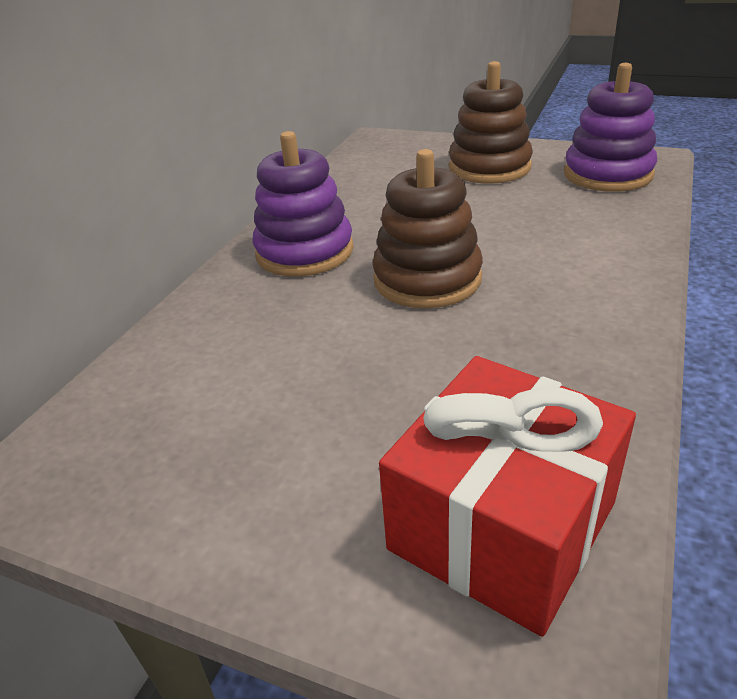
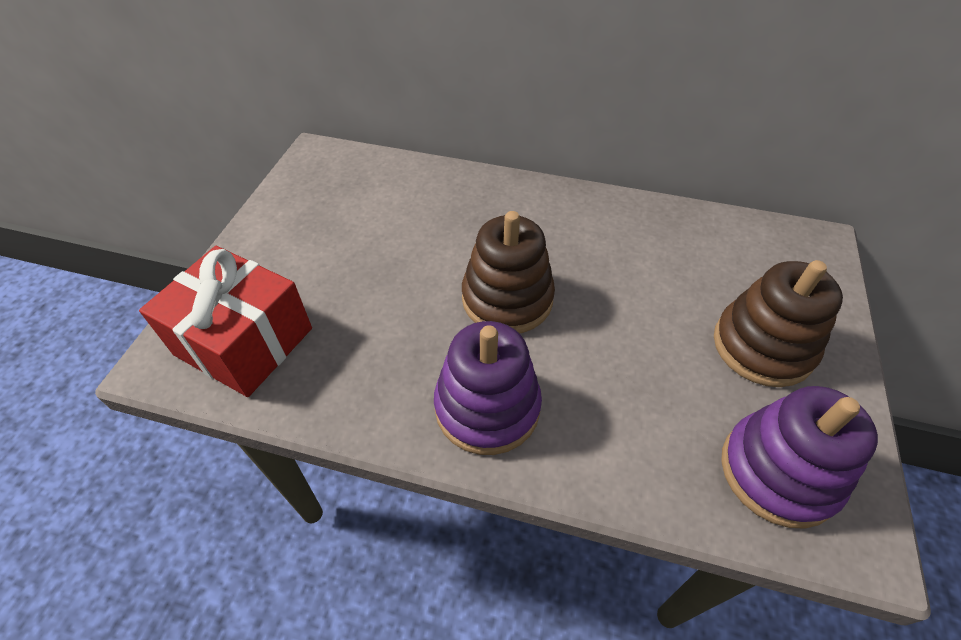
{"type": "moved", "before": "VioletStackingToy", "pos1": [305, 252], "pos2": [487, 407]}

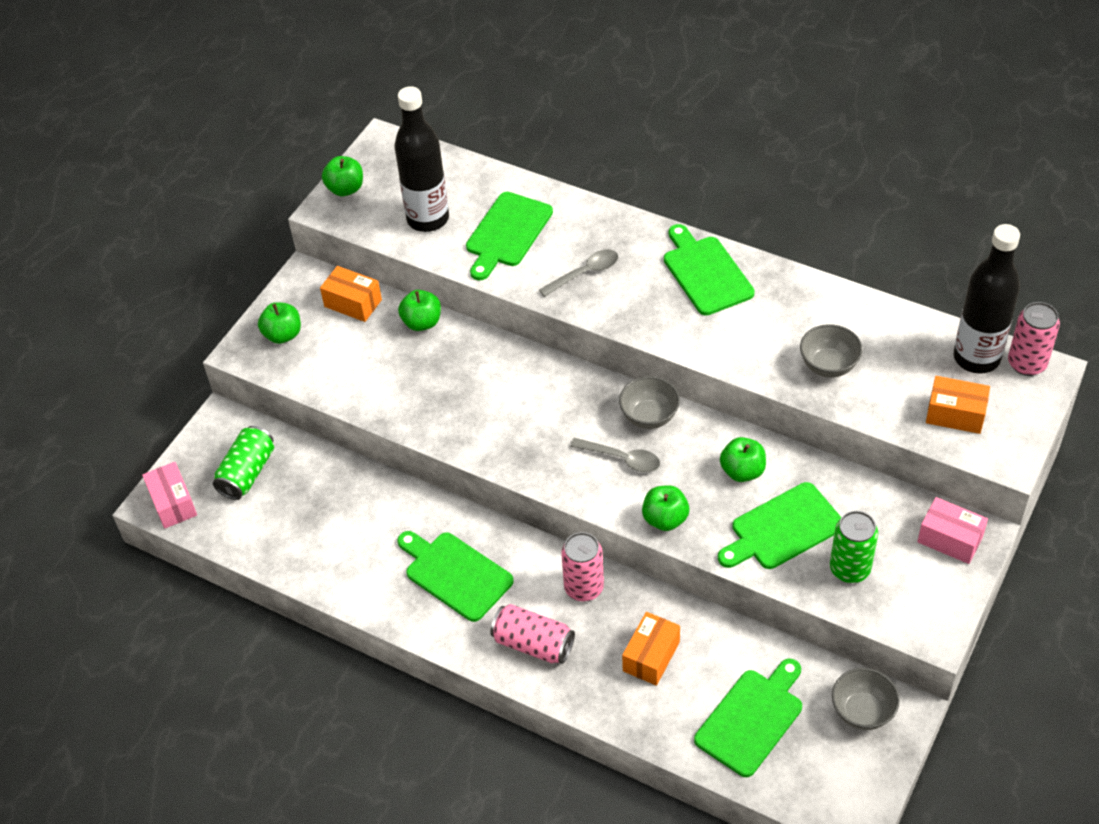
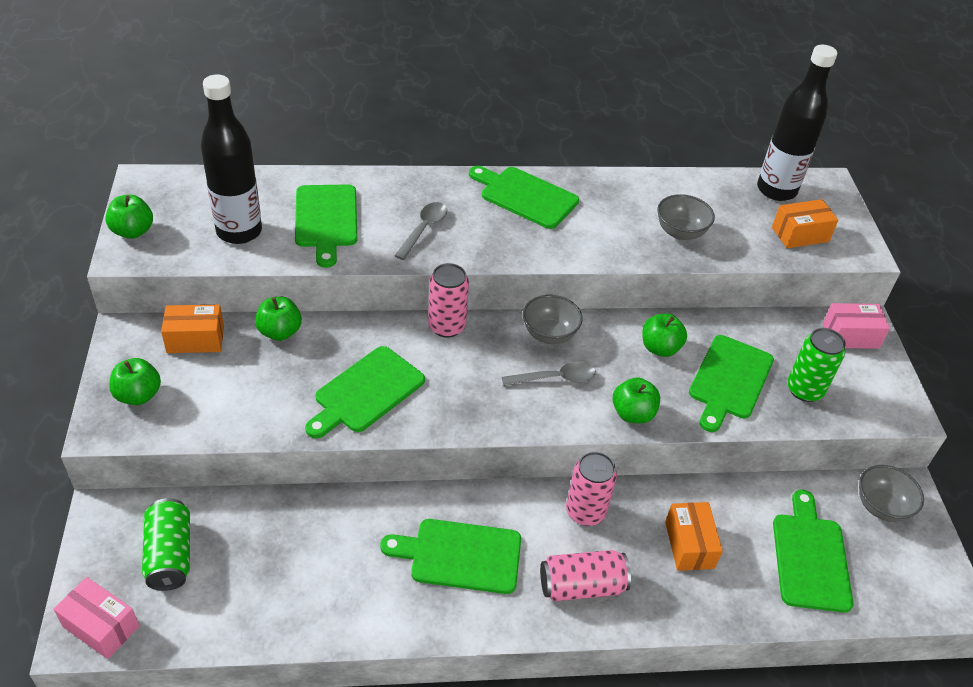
{"type": "moved", "before": "PinkSodaCan", "pos1": [1026, 363], "pos2": [446, 326]}
{"type": "added", "after": "LeafGreenCuttingBoard", "pos2": [366, 392]}

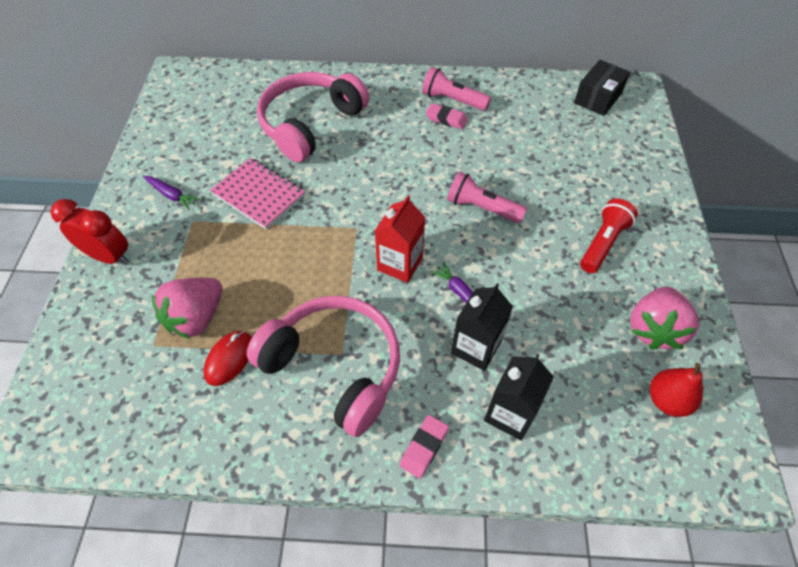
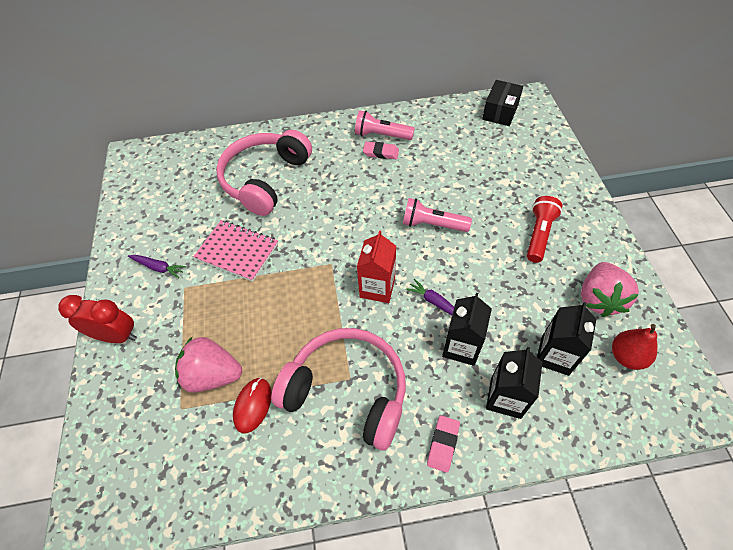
{"type": "turned", "before": "PinkStrawberry", "pos1": [196, 318], "pos2": [213, 375], "turn": 75}
{"type": "added", "after": "BlackMilkCarton", "pos2": [555, 355]}

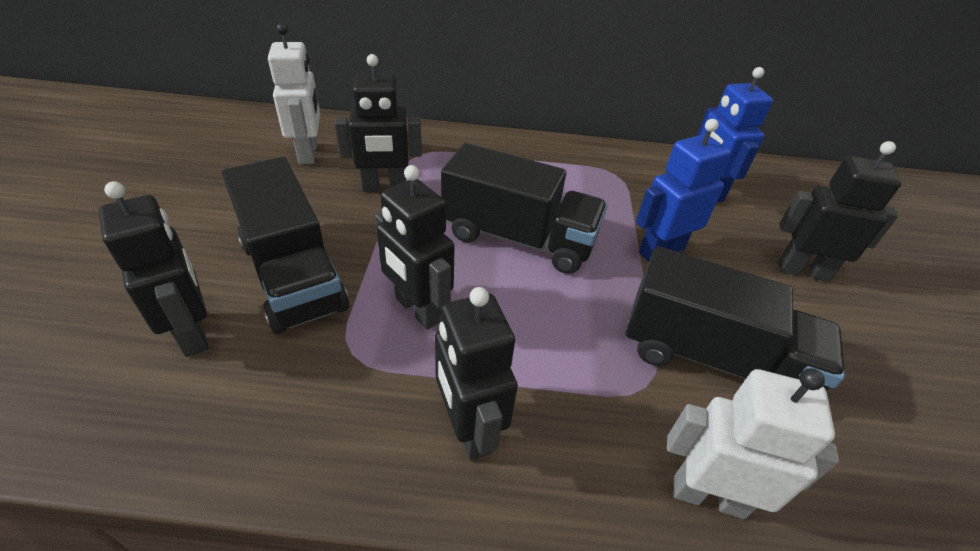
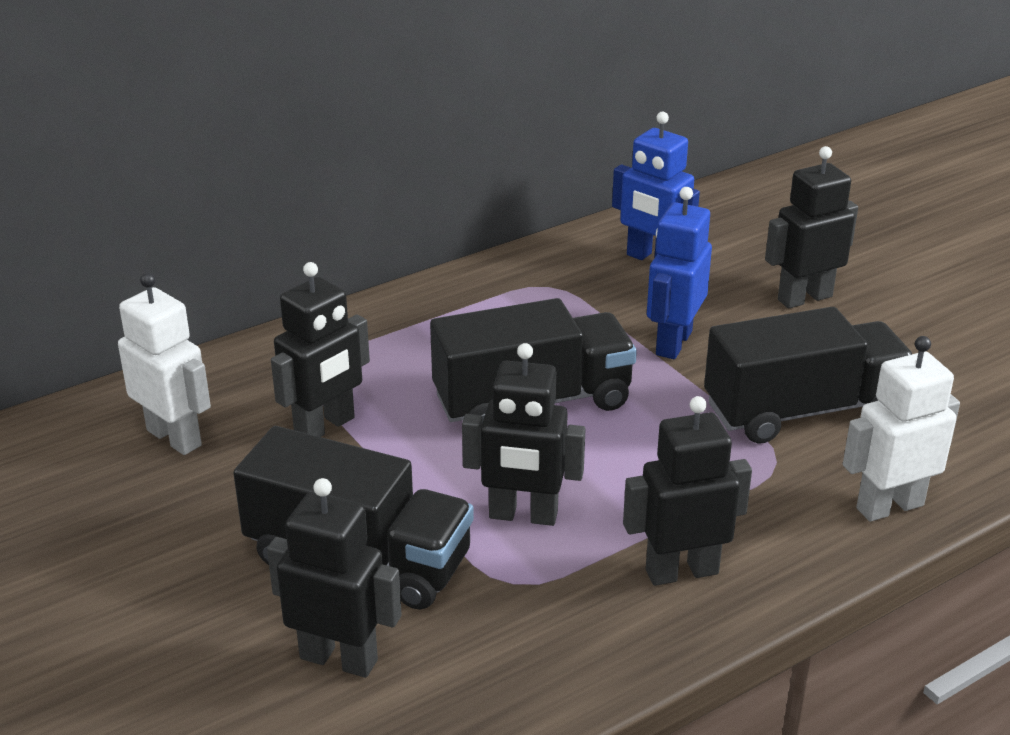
{"type": "turned", "before": "BlackToyRobot", "pos1": [469, 428], "pos2": [681, 571], "turn": 135}

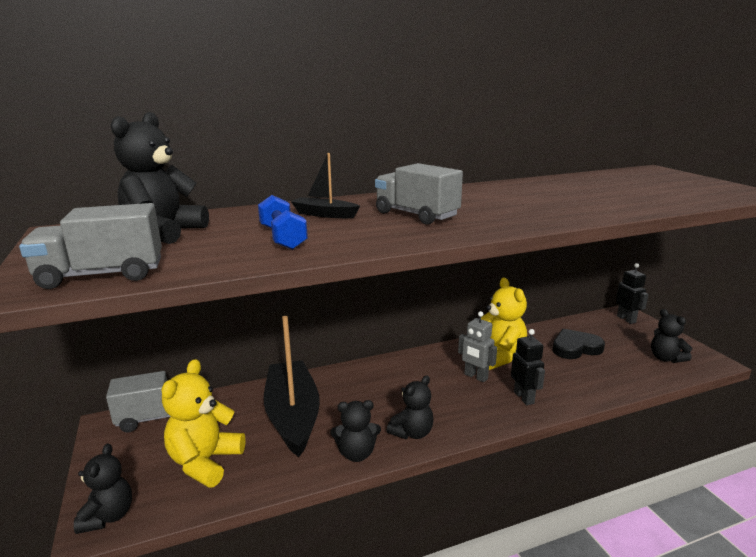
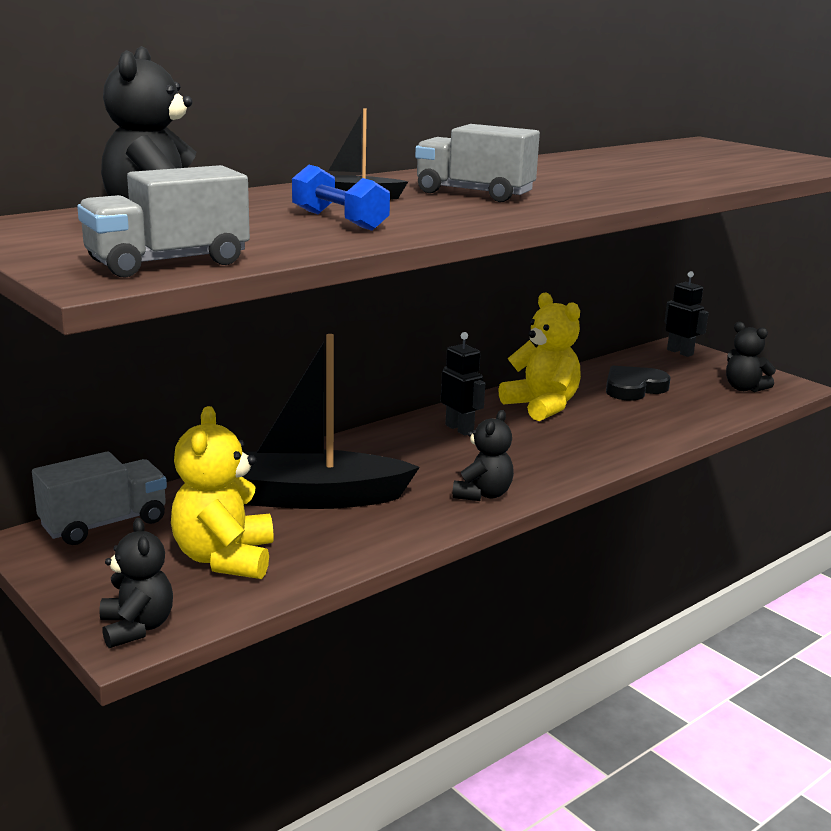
{"type": "removed", "before": "GrayToyRobot", "pos1": [475, 377]}
{"type": "turned", "before": "BlackToyBoat", "pos1": [293, 415], "pos2": [308, 497], "turn": -60}
{"type": "moved", "before": "BlackToyRobot", "pos1": [524, 397], "pos2": [459, 429]}
{"type": "removed", "before": "BlackTeddyBear", "pos1": [356, 453]}

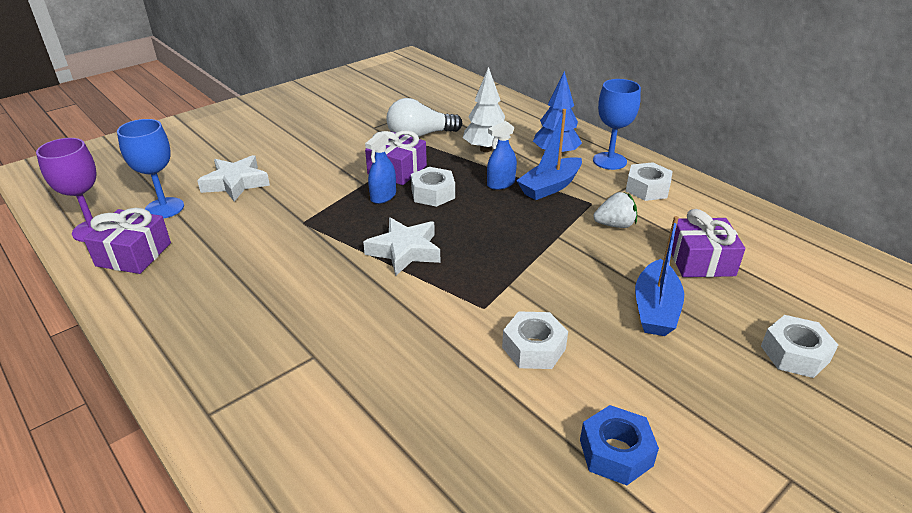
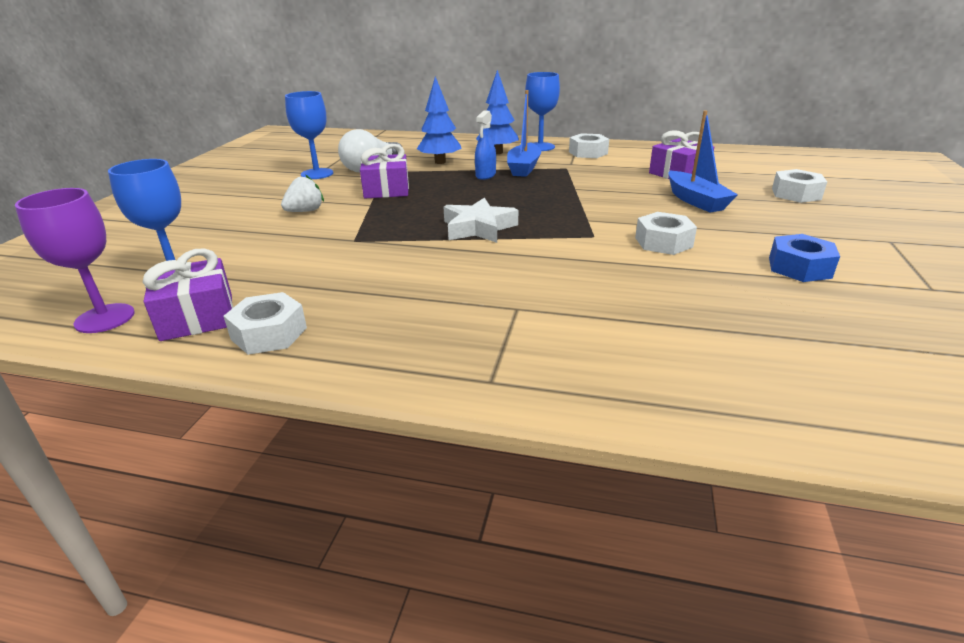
{"type": "recoloured", "before": "SnowWhiteToyTree", "after": "RoyalBlueToyTree", "pos1": [485, 149], "pos2": [440, 162]}
{"type": "removed", "before": "RoyalBlueSprayCleaner", "pos1": [383, 196]}
{"type": "removed", "before": "SnowWhiteStarShape", "pos1": [236, 183]}
{"type": "moved", "before": "SnowWhiteNut", "pos1": [433, 193], "pos2": [269, 333]}
{"type": "moved", "before": "SnowWhiteStrawberry", "pos1": [615, 225], "pos2": [305, 211]}
{"type": "added", "after": "RoyalBlueGoblet", "pos2": [317, 174]}

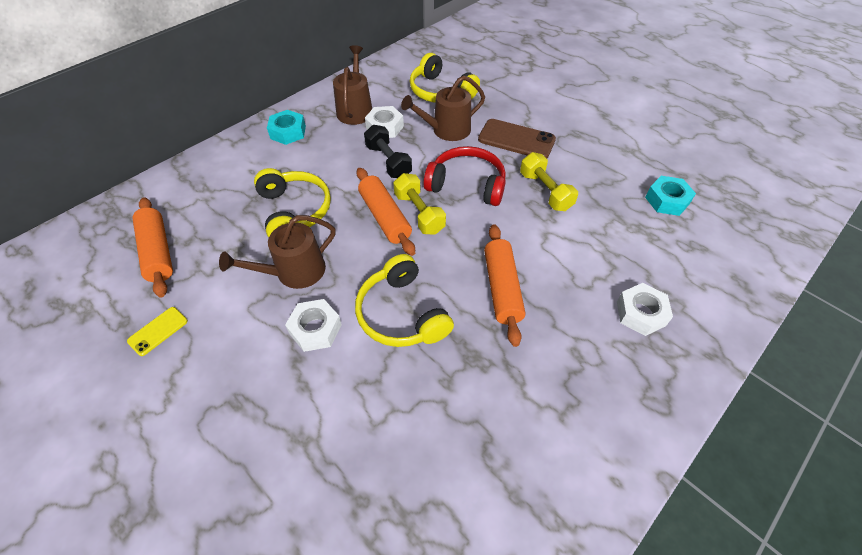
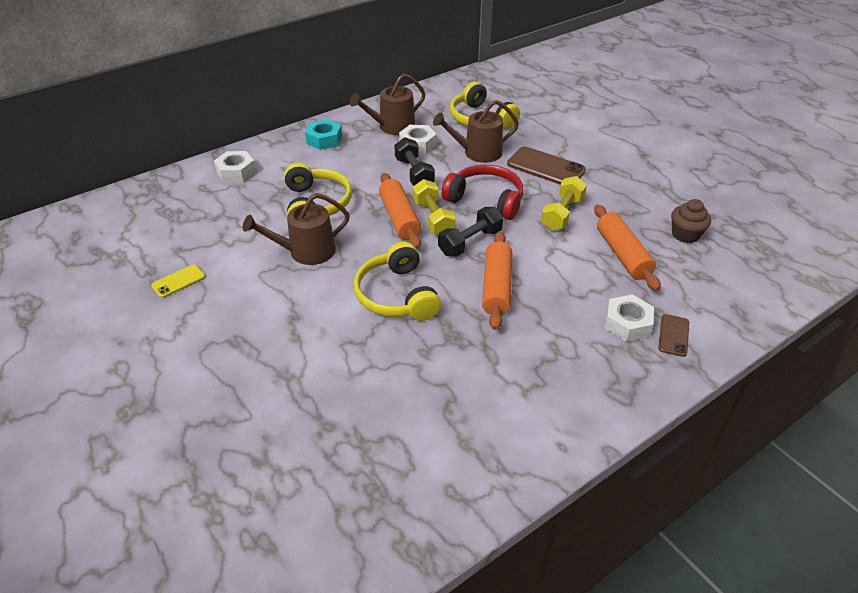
{"type": "turned", "before": "BrownWateringCan", "pos1": [355, 109], "pos2": [392, 127], "turn": -135}
{"type": "turned", "before": "GoldenDumbbell", "pos1": [545, 191], "pos2": [562, 214], "turn": 45}
{"type": "replaced", "before": "AquaNut", "after": "BrownMuffin", "pos1": [667, 200], "pos2": [685, 235]}
{"type": "moved", "before": "OrangePastryRoller", "pos1": [158, 252], "pos2": [622, 254]}
{"type": "moved", "before": "SnowWhiteNut", "pos1": [315, 329], "pos2": [236, 172]}
{"type": "added", "after": "BlackDumbbell", "pos2": [470, 242]}
{"type": "added", "after": "BrownMobilePhone", "pos2": [673, 335]}

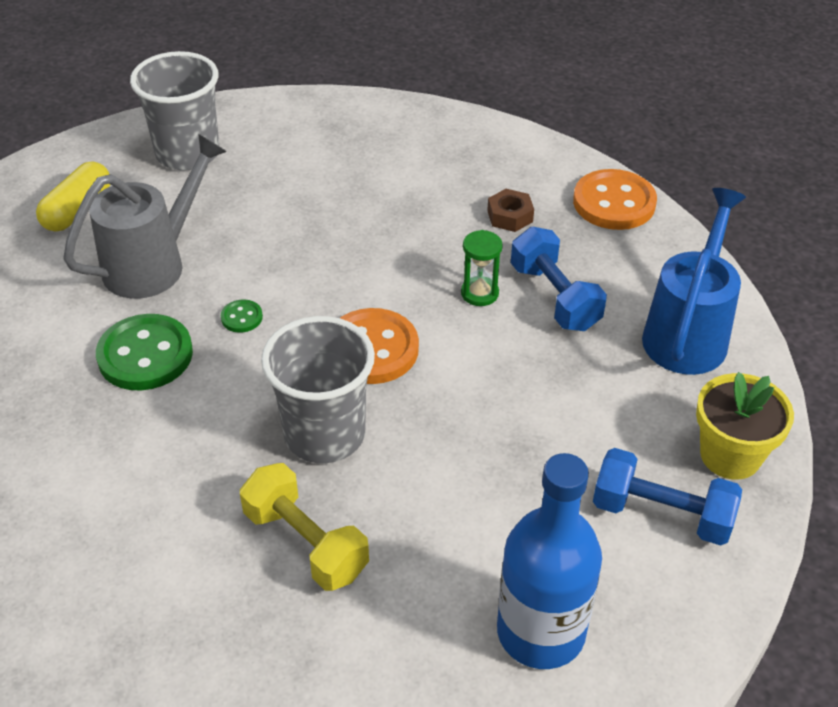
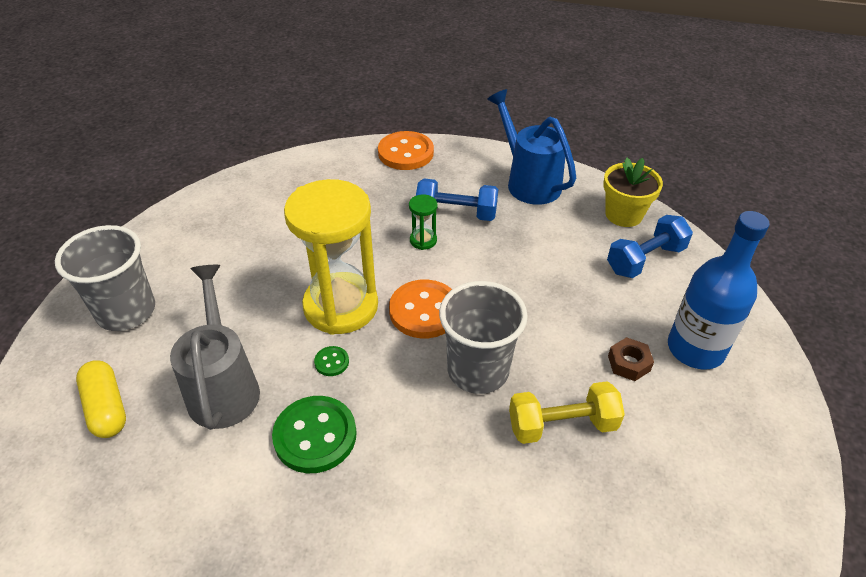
{"type": "moved", "before": "BrownNut", "pos1": [510, 216], "pos2": [629, 363]}
{"type": "added", "after": "GoldenHourglass", "pos2": [341, 306]}

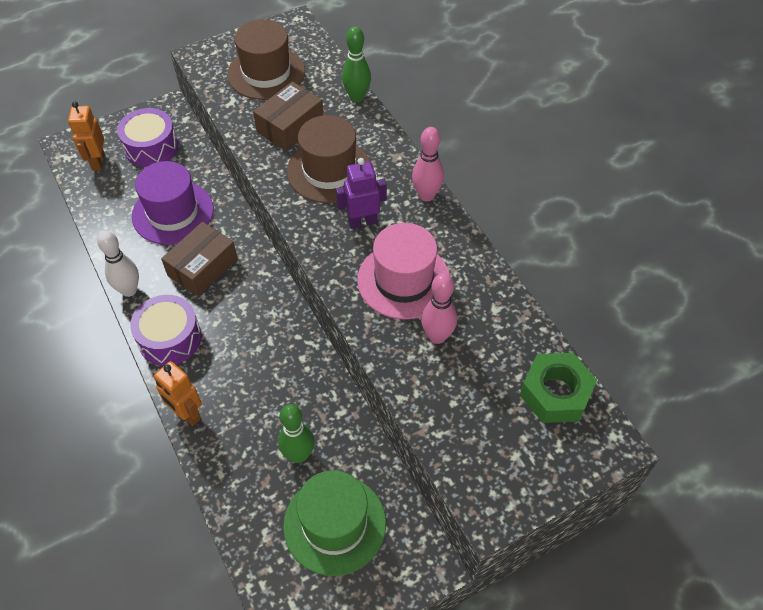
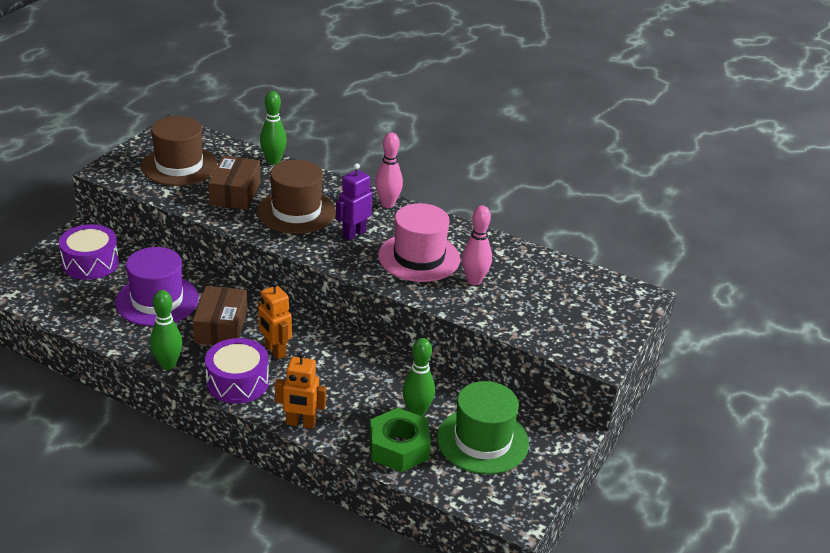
{"type": "moved", "before": "OrangeToyRobot", "pos1": [98, 162], "pos2": [275, 351]}
{"type": "recoloured", "before": "SnowWhiteSkittle", "after": "LeafGreenSkittle", "pos1": [129, 290], "pos2": [168, 364]}
{"type": "moved", "before": "LeafGreenNut", "pos1": [555, 393], "pos2": [399, 447]}

